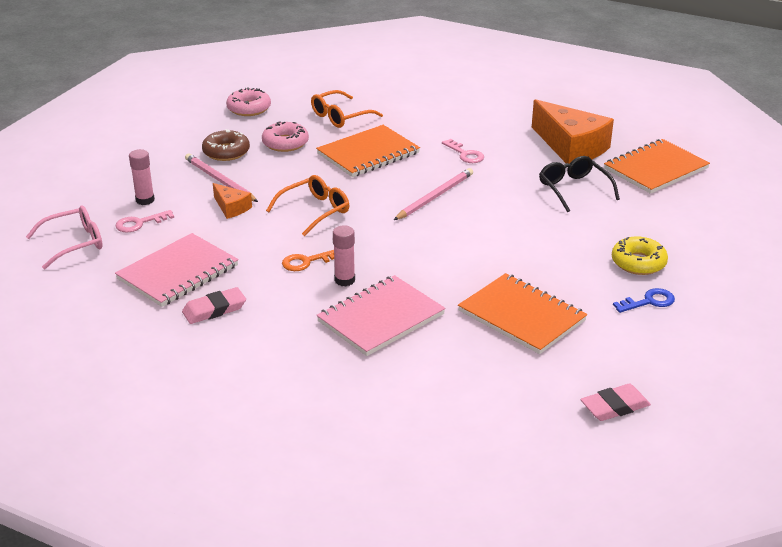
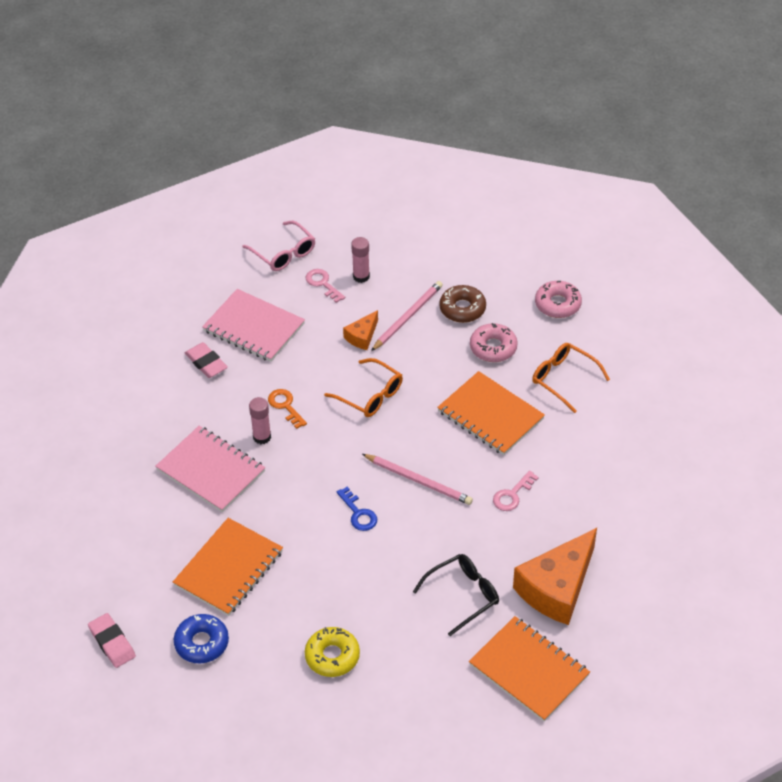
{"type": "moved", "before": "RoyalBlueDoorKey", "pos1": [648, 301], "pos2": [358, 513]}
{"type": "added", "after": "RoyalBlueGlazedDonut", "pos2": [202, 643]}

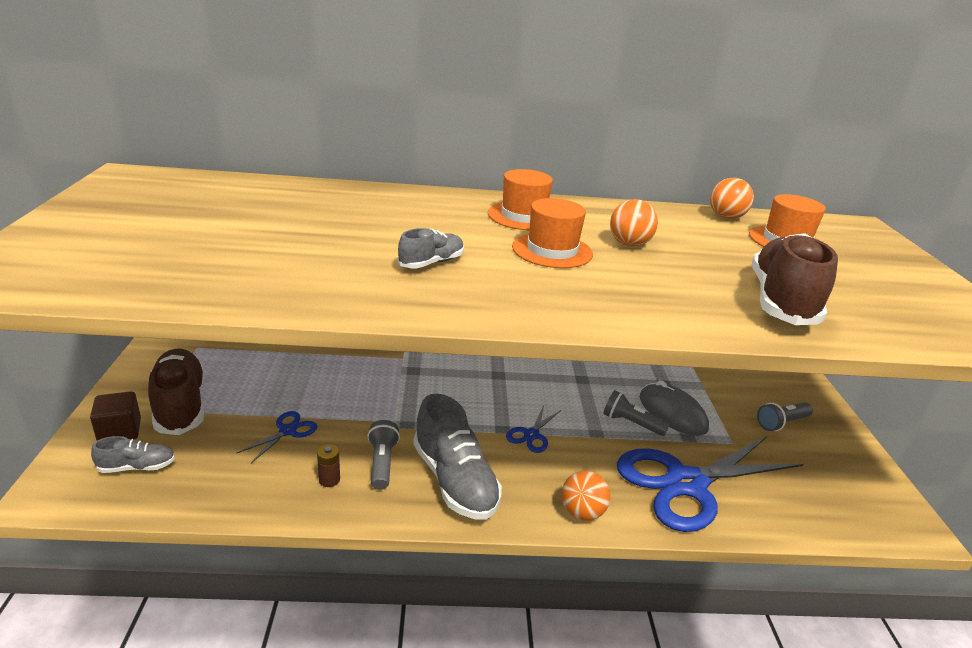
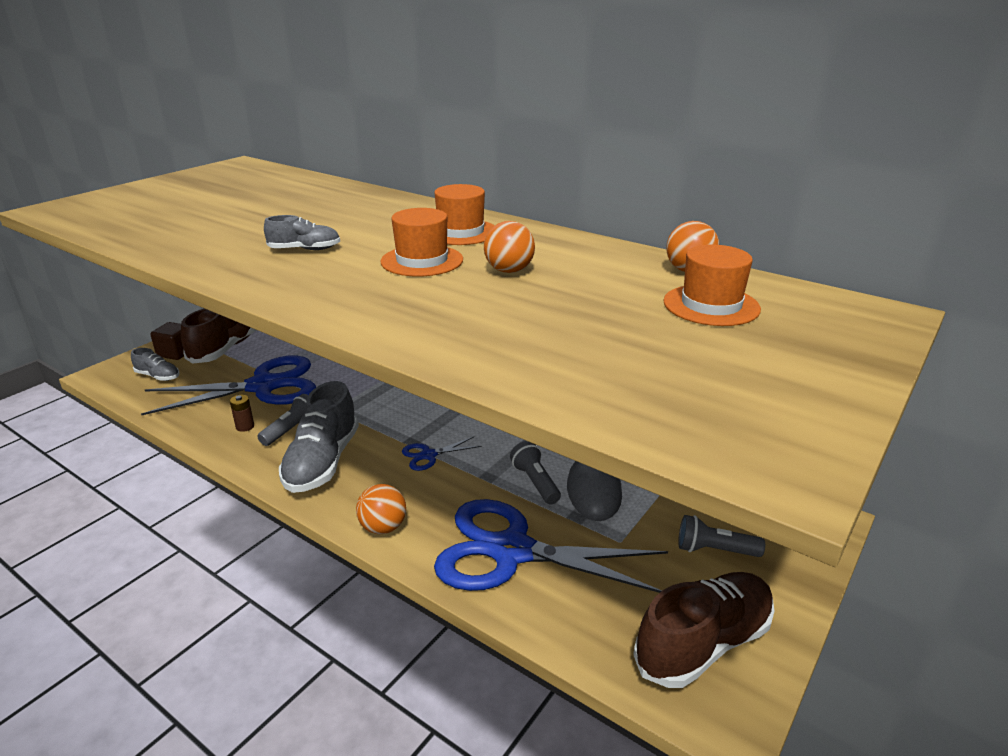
{"type": "moved", "before": "BrownSneaker", "pos1": [781, 301], "pos2": [703, 644]}
{"type": "resized", "before": "RoyalBluePairOfScissors", "pos1": [287, 431], "pos2": [263, 386], "scale": 2.41}

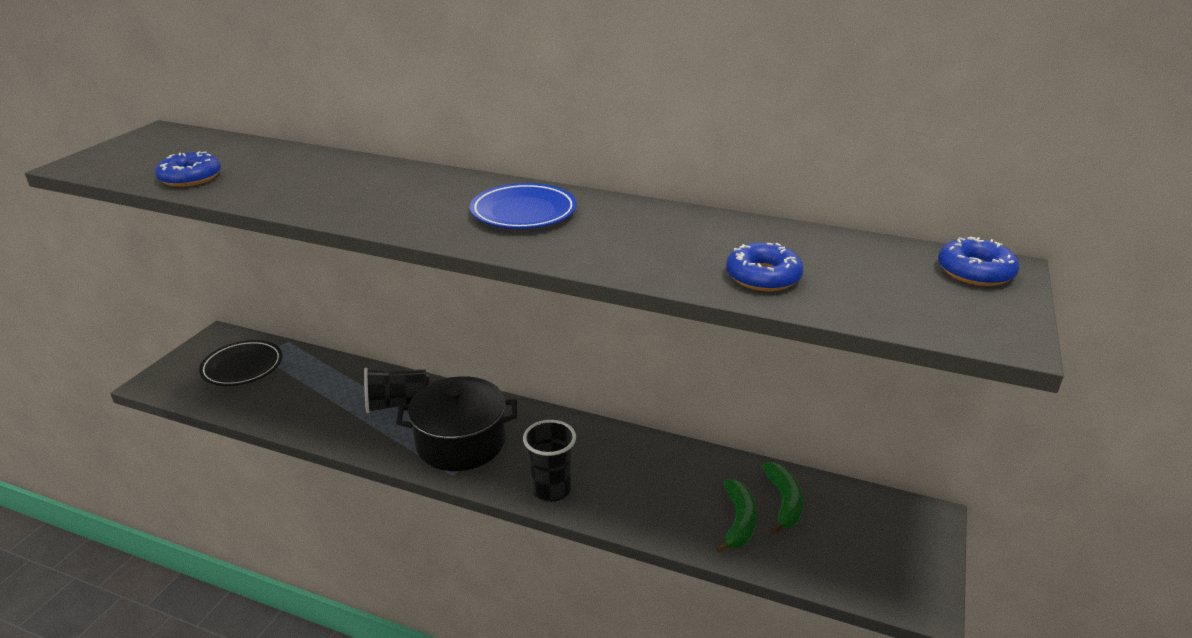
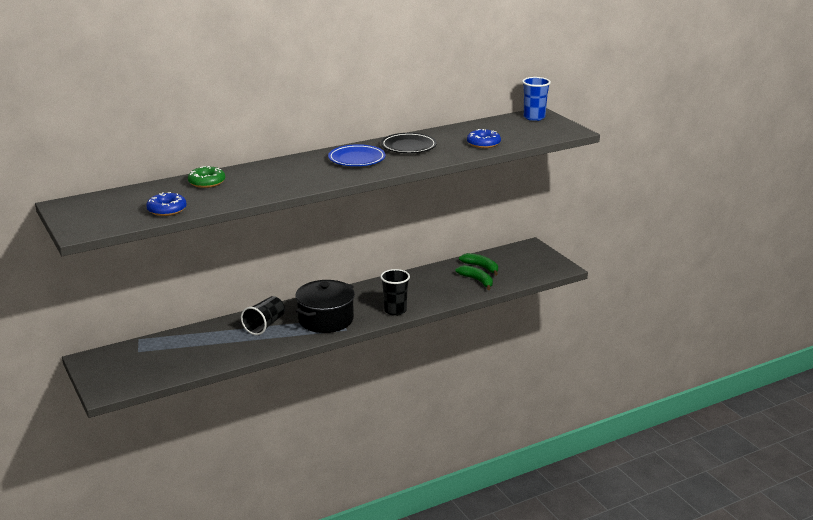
{"type": "replaced", "before": "RoyalBlueGlazedDonut", "after": "RoyalBlueBeaker", "pos1": [975, 271], "pos2": [534, 117]}
{"type": "moved", "before": "BlackPlate", "pos1": [242, 367], "pos2": [408, 147]}
{"type": "added", "after": "LeafGreenGlazedDonut", "pos2": [207, 182]}

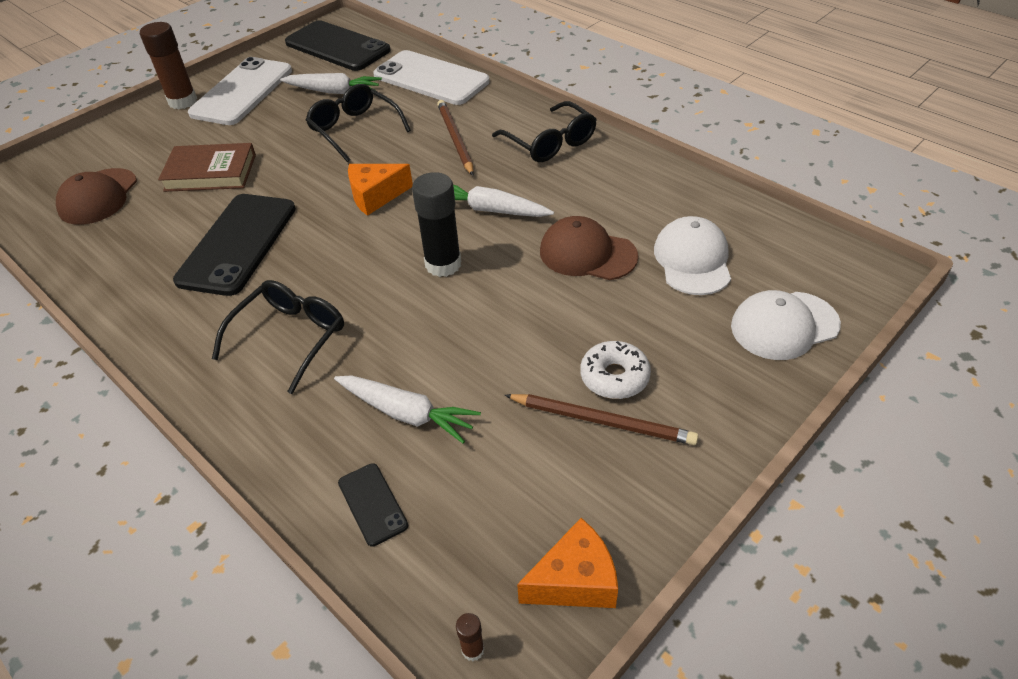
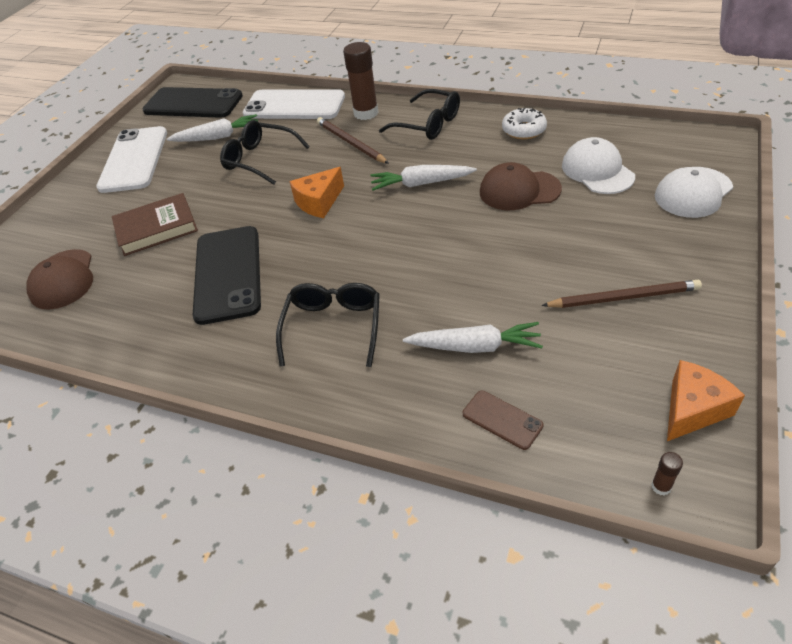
{"type": "moved", "before": "BrownGlue", "pos1": [183, 101], "pos2": [366, 113]}
{"type": "removed", "before": "BlackGlue", "pos1": [443, 264]}
{"type": "moved", "before": "SnowWhiteGlazedDonut", "pos1": [614, 377], "pos2": [524, 130]}
{"type": "recoloured", "before": "BlackMobilePhone", "after": "BrownMobilePhone", "pos1": [372, 504], "pos2": [502, 420]}

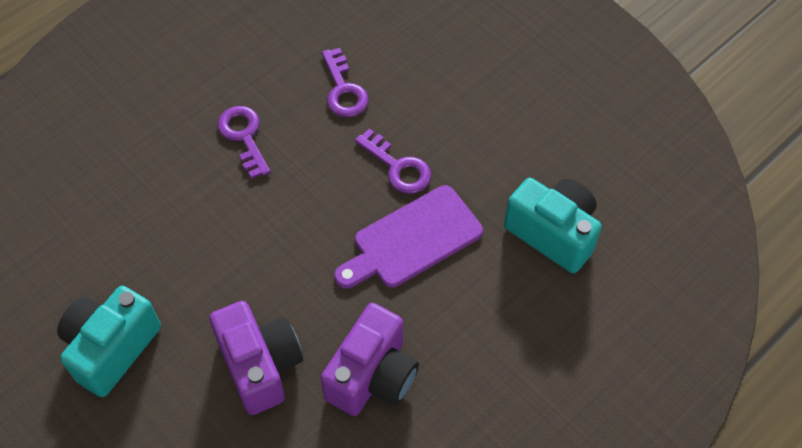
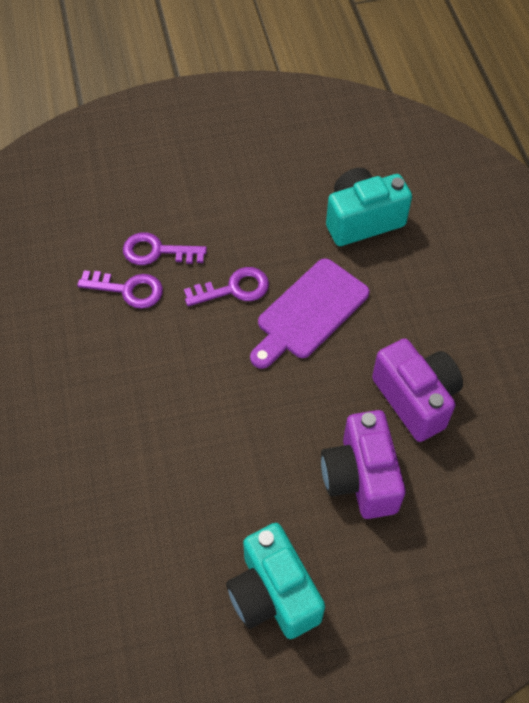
{"type": "moved", "before": "VioletDoorKey", "pos1": [244, 136], "pos2": [157, 251]}
{"type": "turned", "before": "VioletCuttingBoard", "pos1": [412, 240], "pos2": [309, 312], "turn": 45}
{"type": "turned", "before": "VioletPhotoCamera", "pos1": [260, 366], "pos2": [360, 477], "turn": -105}

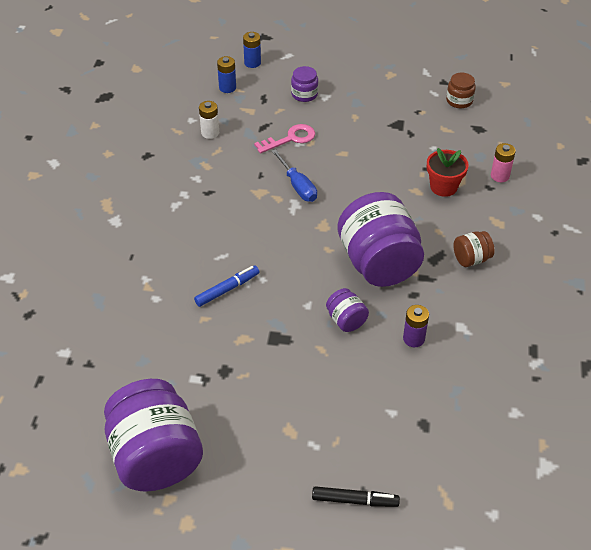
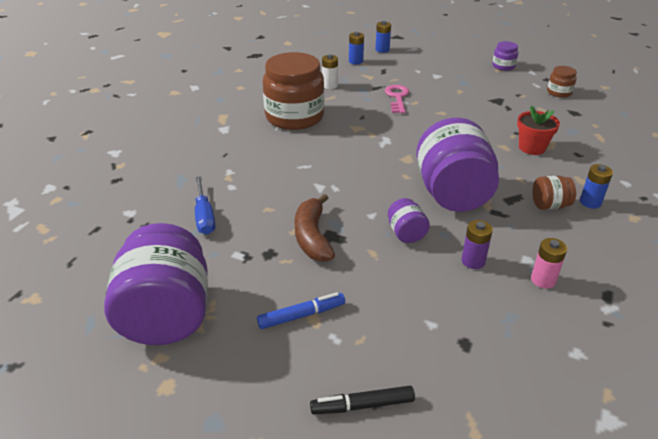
{"type": "moved", "before": "VioletJamJar", "pos1": [304, 94], "pos2": [503, 66]}
{"type": "turned", "before": "PinkDoorKey", "pos1": [290, 139], "pos2": [397, 97], "turn": -75}
{"type": "moved", "before": "PinkPowerCell", "pos1": [500, 176], "pos2": [543, 280]}
{"type": "moved", "before": "RoyalBlueScrewdriver", "pos1": [298, 186], "pos2": [204, 217]}
{"type": "moved", "before": "RoyalBlueMarkerPen", "pos1": [227, 289], "pos2": [301, 315]}
{"type": "turned", "before": "BlackMarkerPen", "pos1": [355, 500], "pos2": [362, 405], "turn": 150}
{"type": "added", "after": "BrownJamJar", "pos2": [294, 117]}
{"type": "added", "after": "RoyalBluePowerCell", "pos2": [590, 202]}
{"type": "added", "after": "BrownBananaFruit", "pos2": [312, 237]}

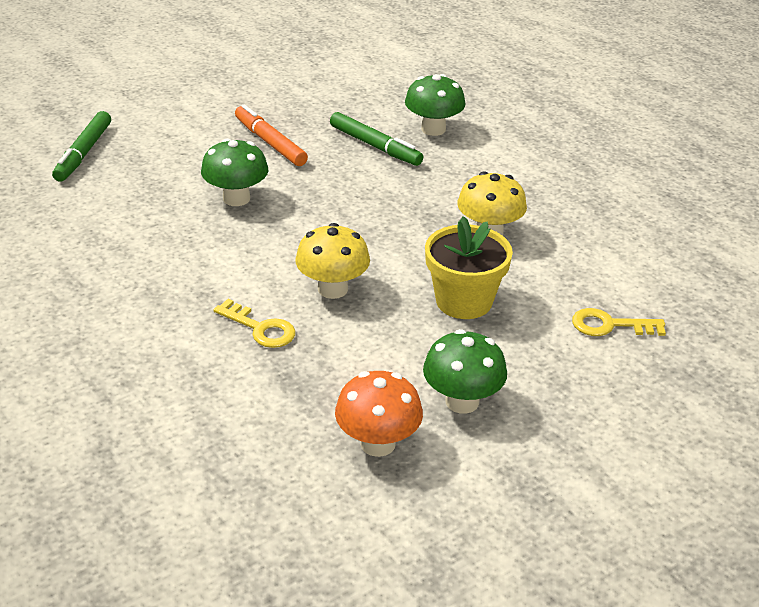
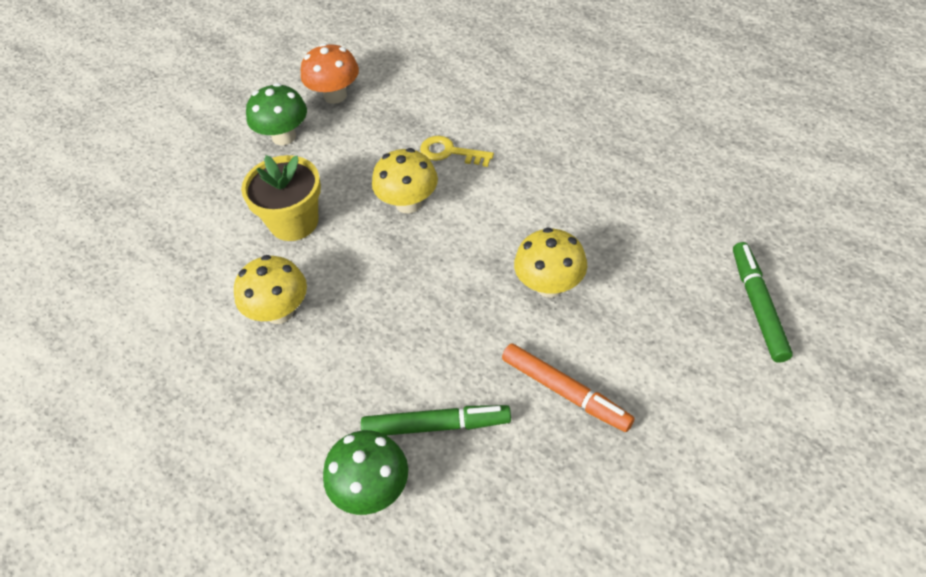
{"type": "turned", "before": "LeafGreenMarkerPen", "pos1": [375, 146], "pos2": [436, 425], "turn": 150}
{"type": "recoloured", "before": "LeafGreenMushroom", "after": "GoldenMushroom", "pos1": [236, 198], "pos2": [549, 285]}
{"type": "removed", "before": "GoldenDoorKey", "pos1": [610, 325]}

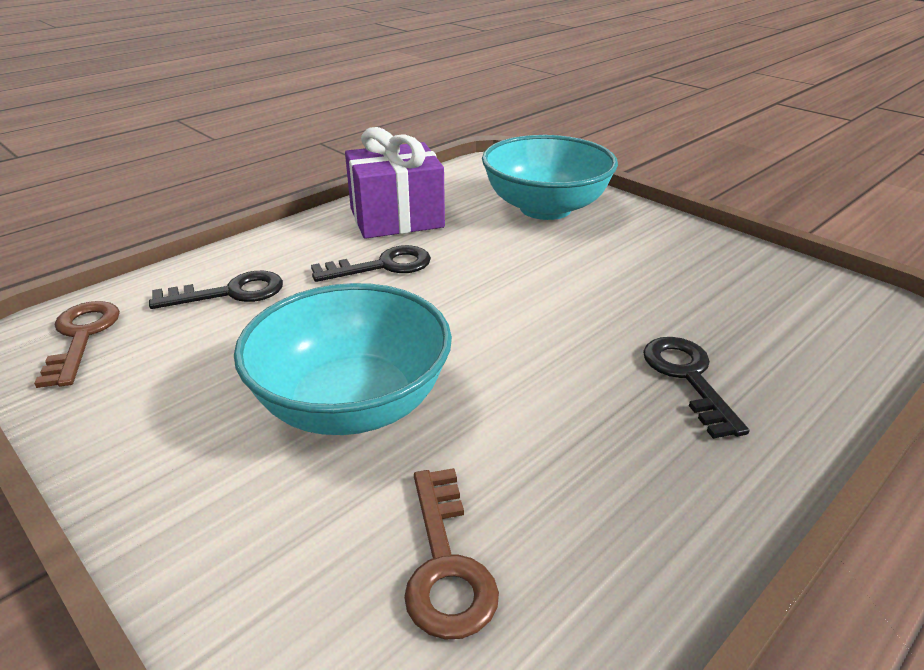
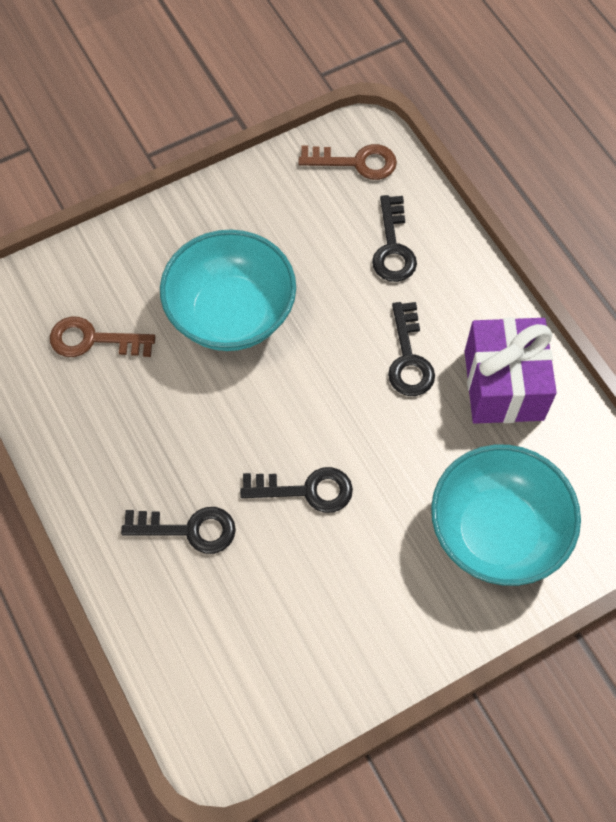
{"type": "added", "after": "BlackDoorKey", "pos2": [306, 490]}

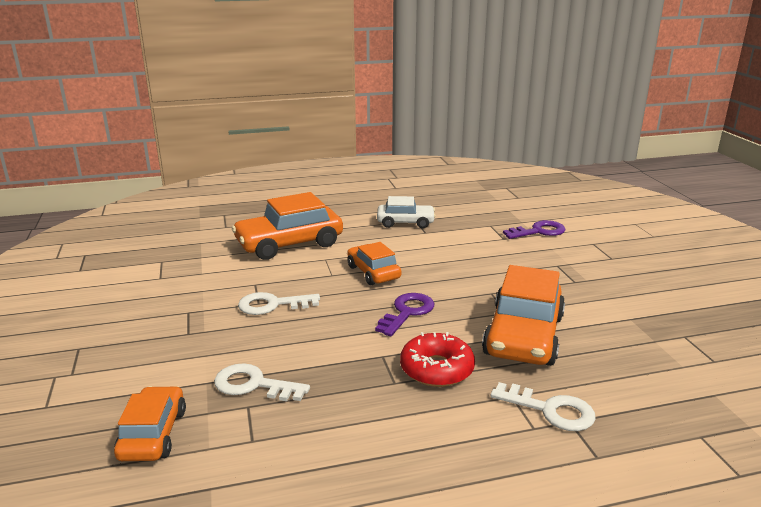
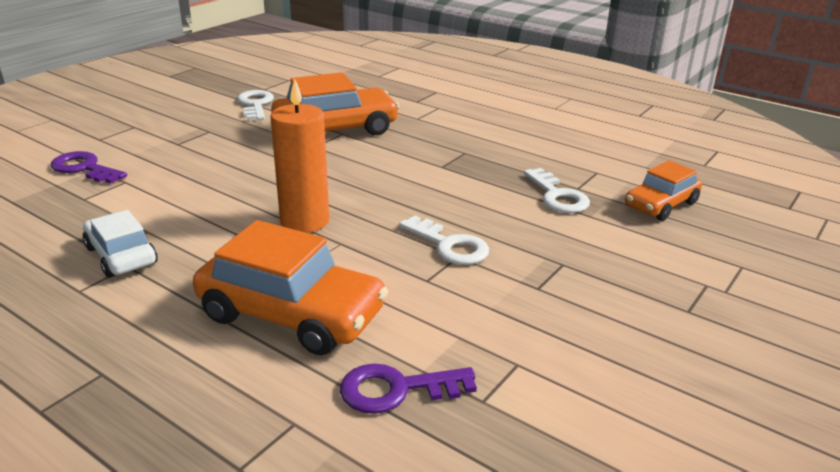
{"type": "replaced", "before": "OrangeAutomobile", "after": "OrangePillarCandle", "pos1": [373, 272], "pos2": [304, 221]}
{"type": "moved", "before": "VioletDoorKey", "pos1": [407, 312], "pos2": [397, 390]}
{"type": "removed", "before": "RedGlazedDonut", "pos1": [436, 369]}
{"type": "moved", "before": "SnowWhiteDoorKey", "pos1": [550, 410], "pos2": [255, 104]}

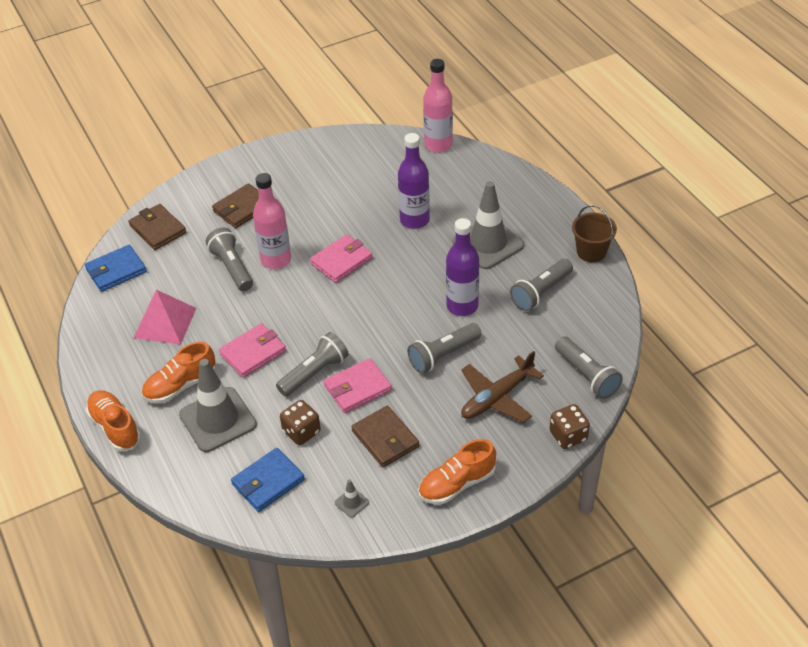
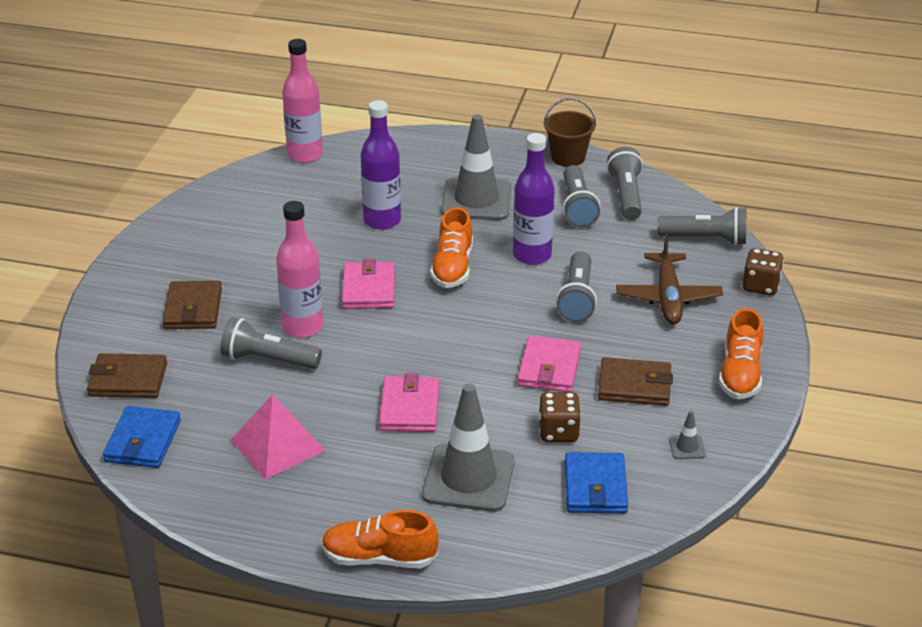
{"type": "moved", "before": "GrayPocketTorch", "pos1": [314, 373], "pos2": [626, 195]}
{"type": "moved", "before": "OrangeSneaker", "pos1": [180, 385], "pos2": [452, 267]}

